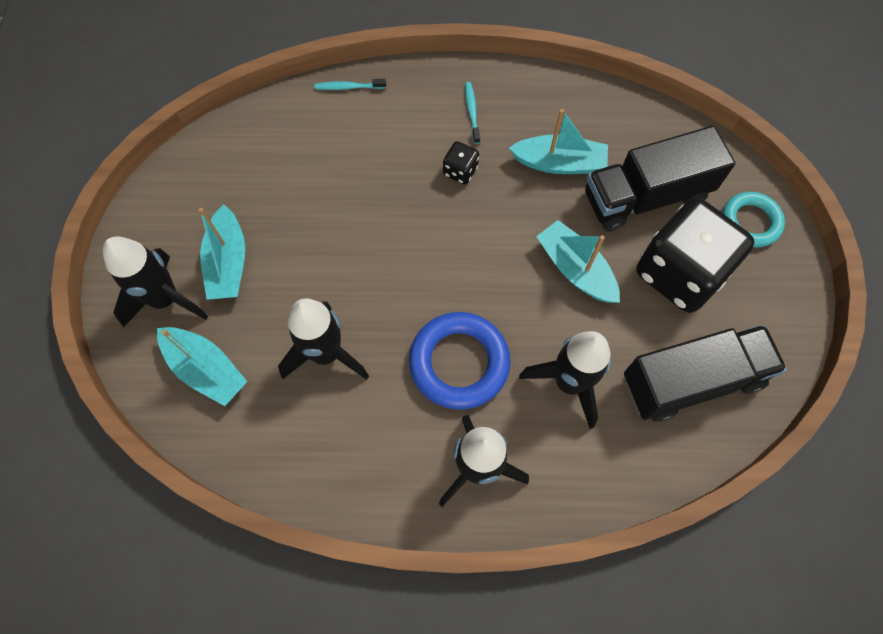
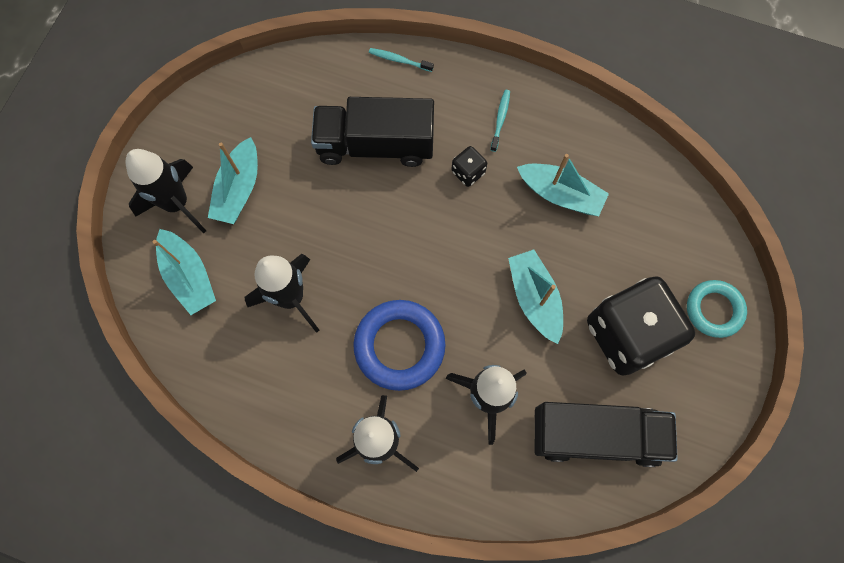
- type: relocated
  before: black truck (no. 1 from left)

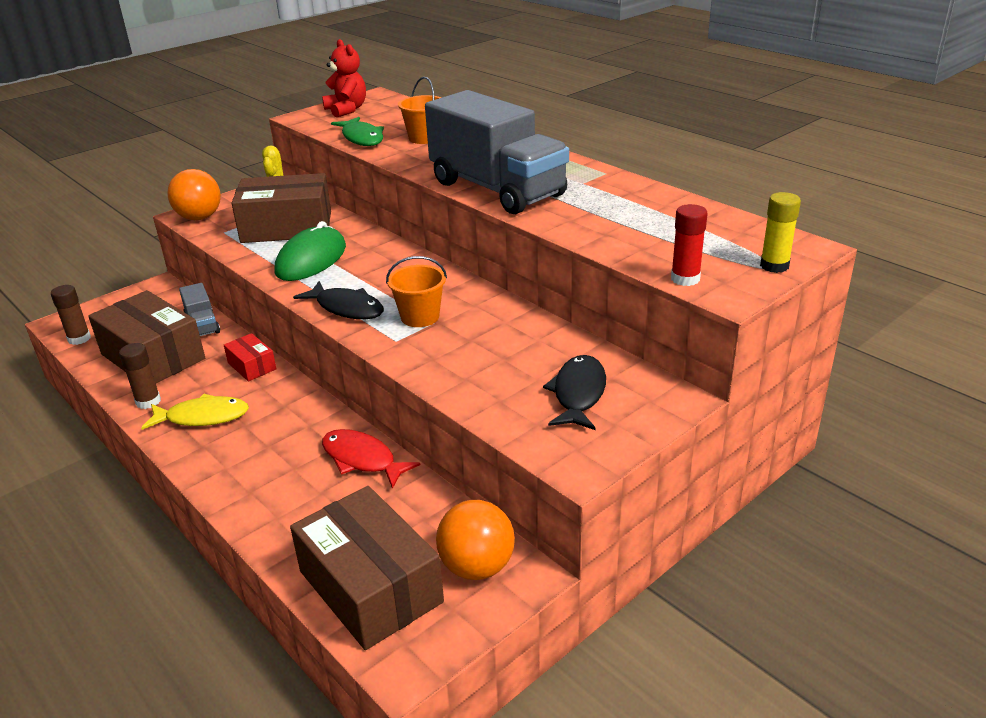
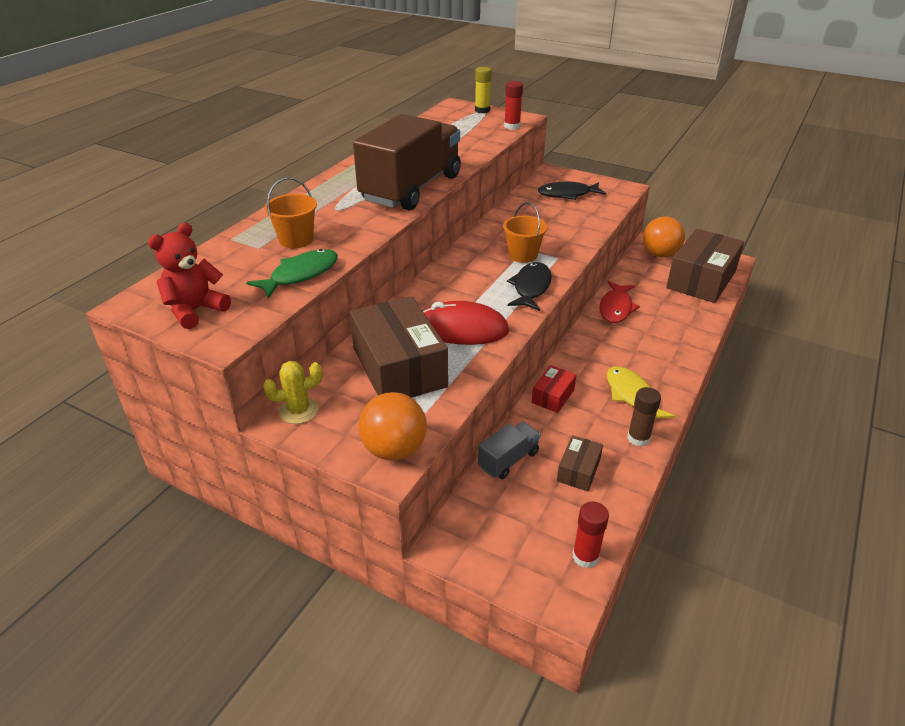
- type: colour
  before: grey truck (no. 2 from left)
  after: brown truck
- type: colour
  before: green mouse
  after: red mouse
- type: colour
  before: brown glue stick (no. 1 from left)
  after: red glue stick (no. 2 from left)
- type: size
  before: brown box (no. 1 from left in the first image)
  scale: 0.47

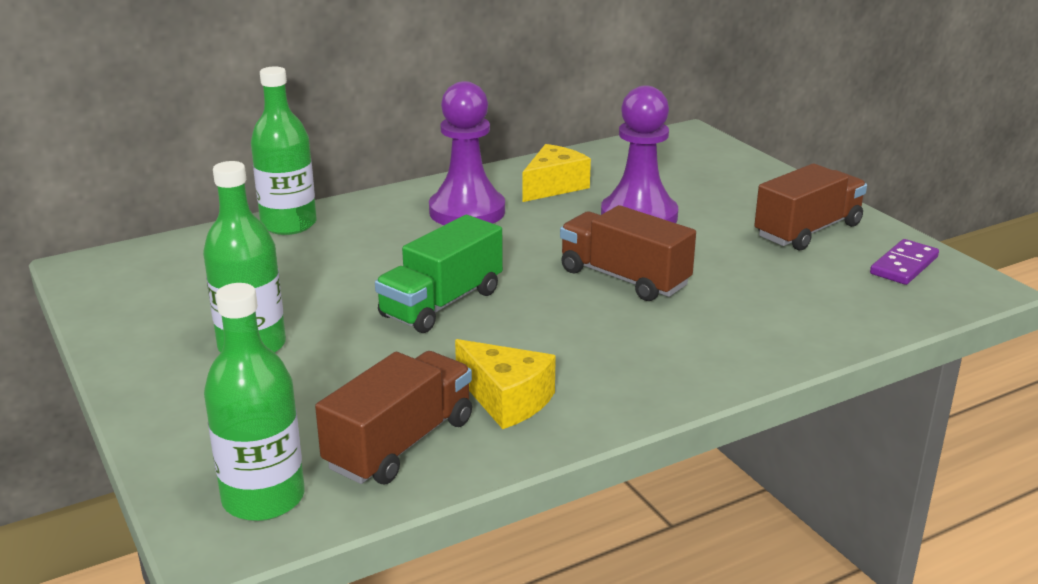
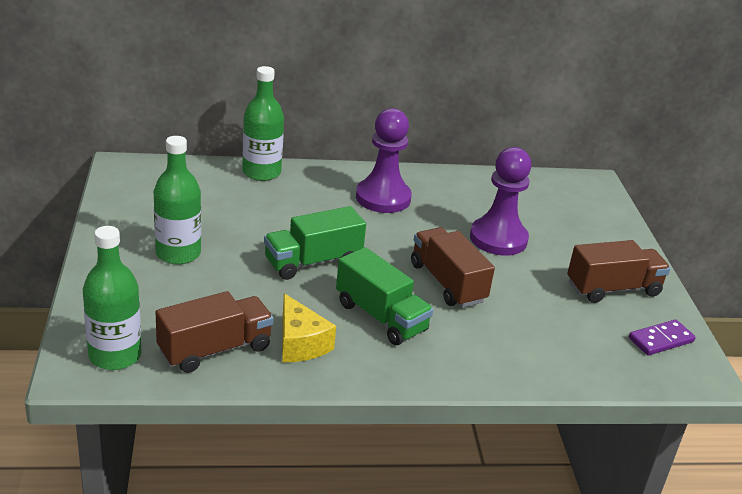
- type: missing
  before: yellow cheese (no. 2 from left)
- type: appeared
  after: green truck (no. 2 from left)

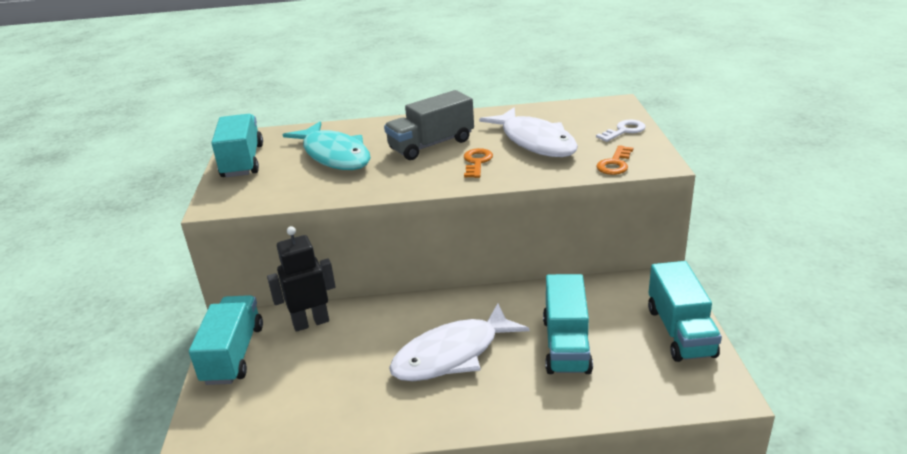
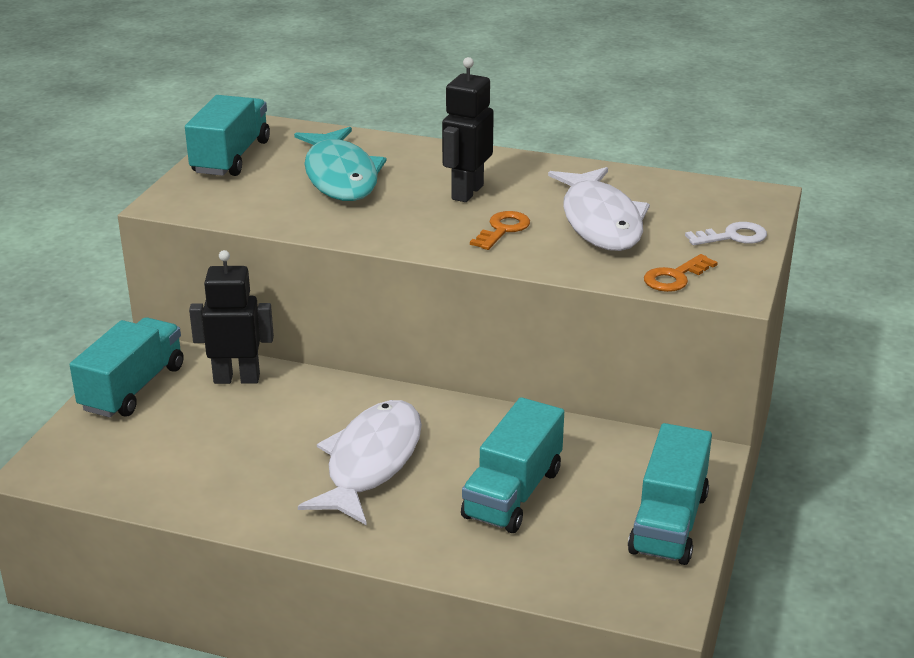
- type: exchanged
  before: grey truck
  after: black robot (no. 2 from left)
- type: spun
  before: white fish (no. 1 from left)
  turn: 120

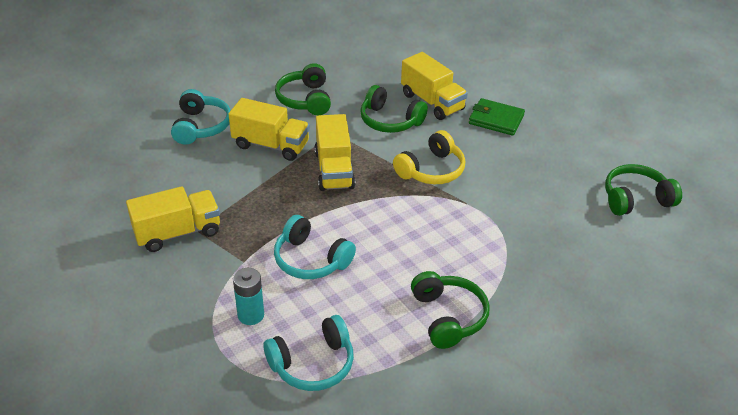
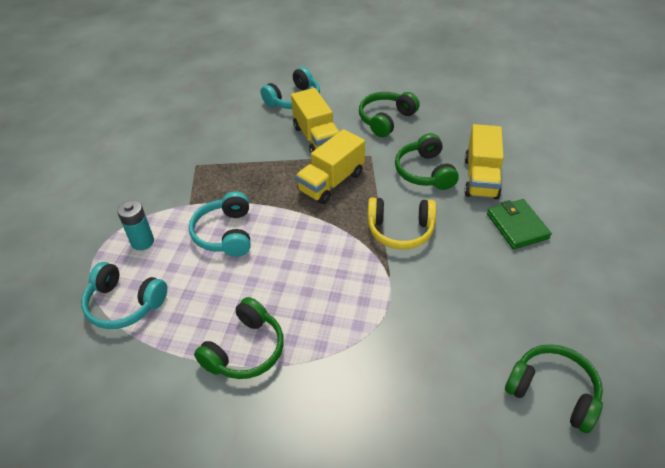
- type: missing
  before: yellow truck (no. 1 from left)

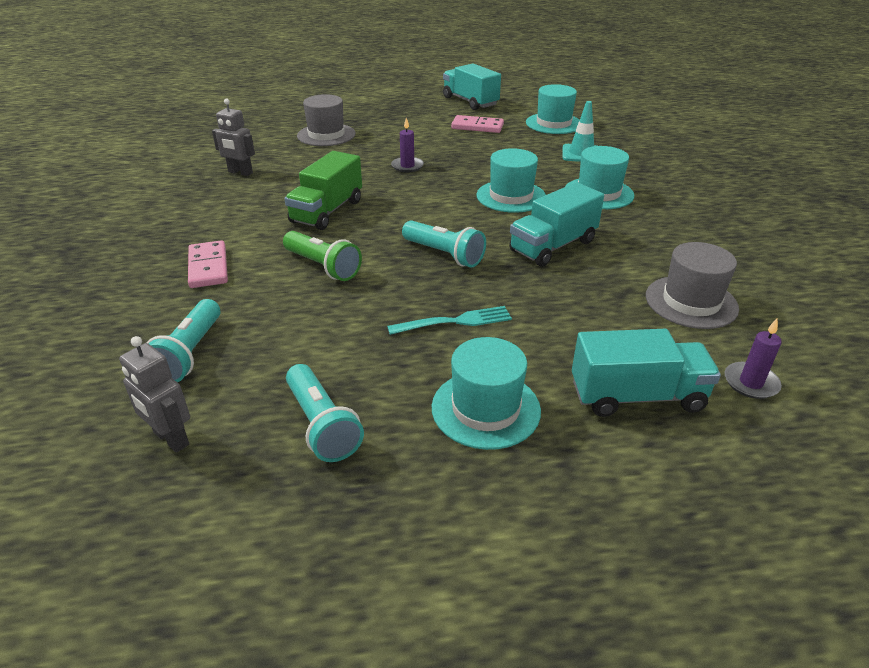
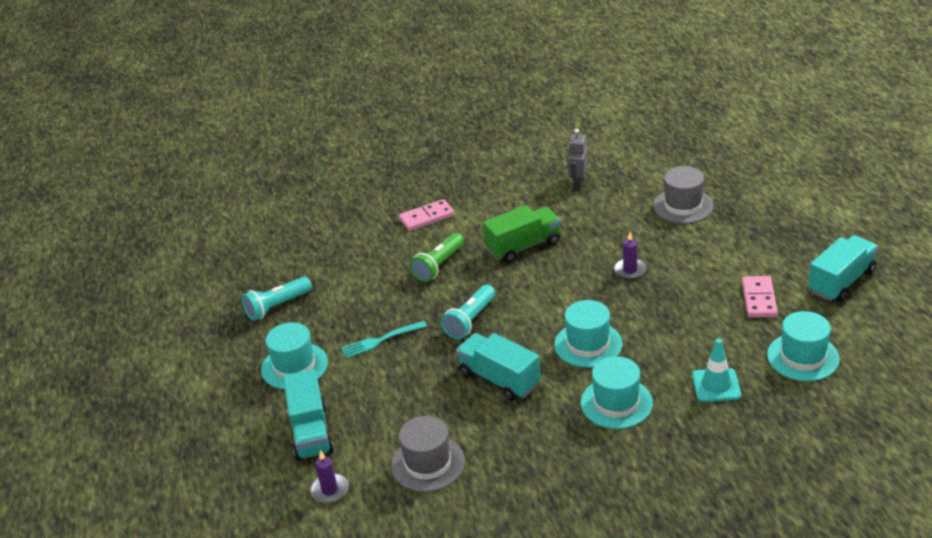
- type: spun
  before: green truck
  turn: 135
- type: missing
  before: turquoise flashlight (no. 1 from left)
- type: spun
  before: turquoise fork
  turn: 90
- type: missing
  before: grey robot (no. 1 from left)

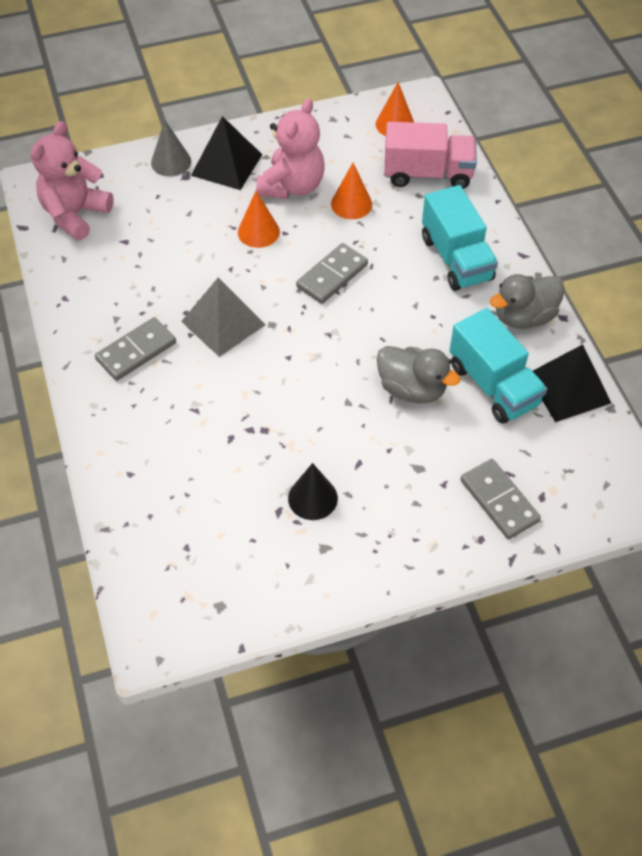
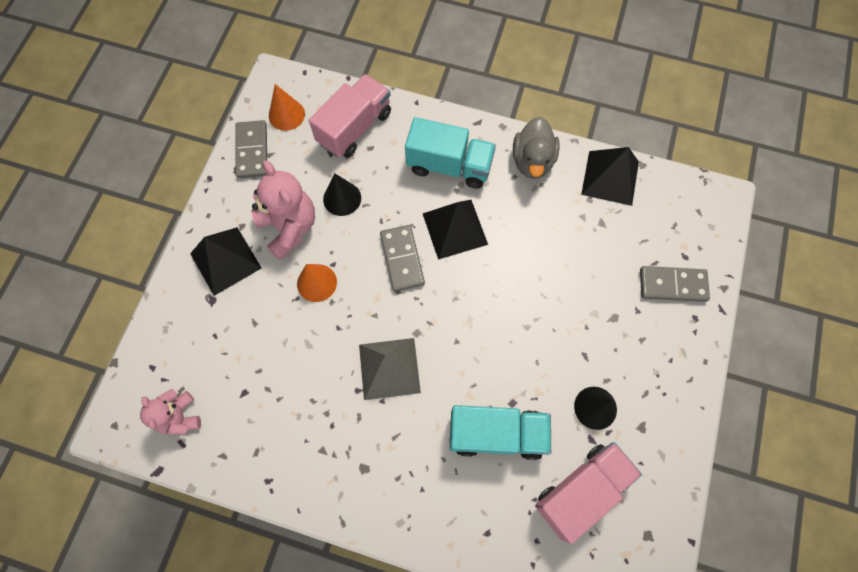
- type: missing
  before: grey cone
- type: size
  before: pink teddy bear (no. 1 from left)
  scale: 0.61
- type: colour
  before: orange cone (no. 2 from left)
  after: black cone (no. 1 from left)
- type: relocated
  before: turquoise truck (no. 2 from left)
- type: relocated
  before: grey domino (no. 1 from left)
- type: missing
  before: grey duck (no. 1 from left)
- type: appeared
  after: black pyramid (no. 2 from left)
- type: appeared
  after: pink truck (no. 2 from left)

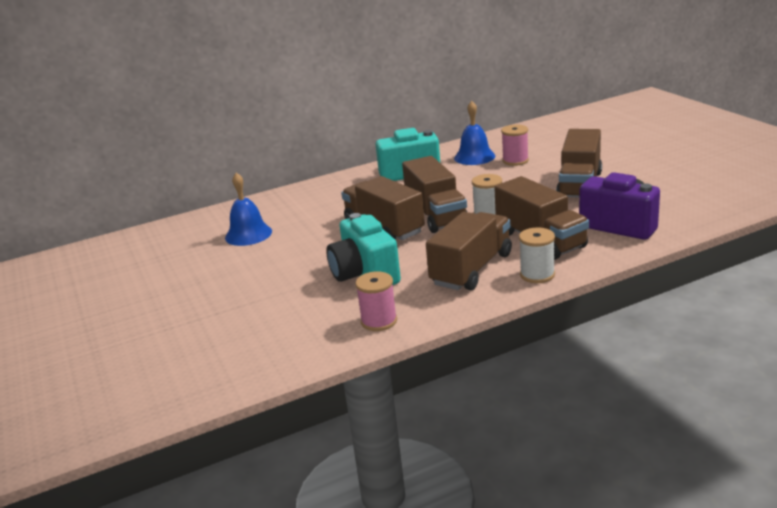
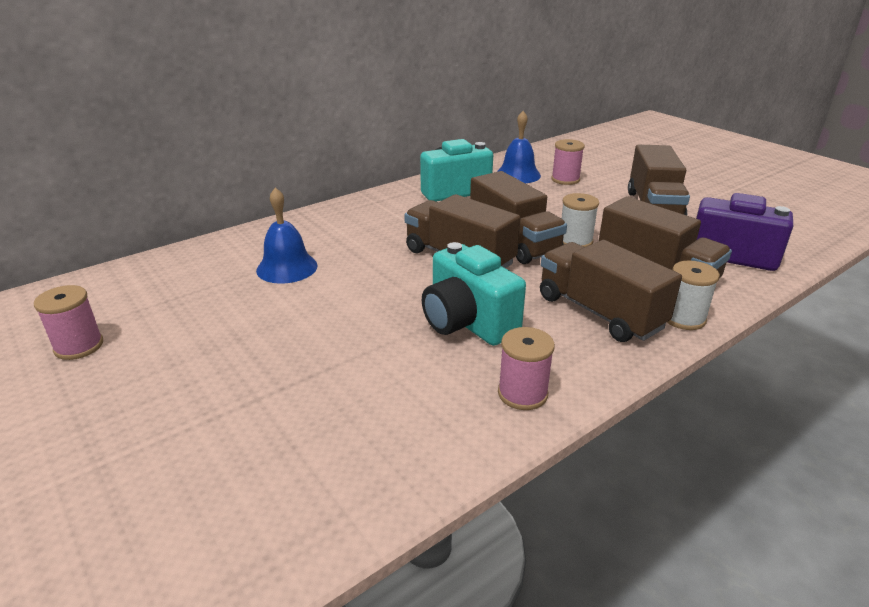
- type: spun
  before: brown truck (no. 3 from left)
  turn: -60
- type: appeared
  after: pink spool (no. 1 from left)

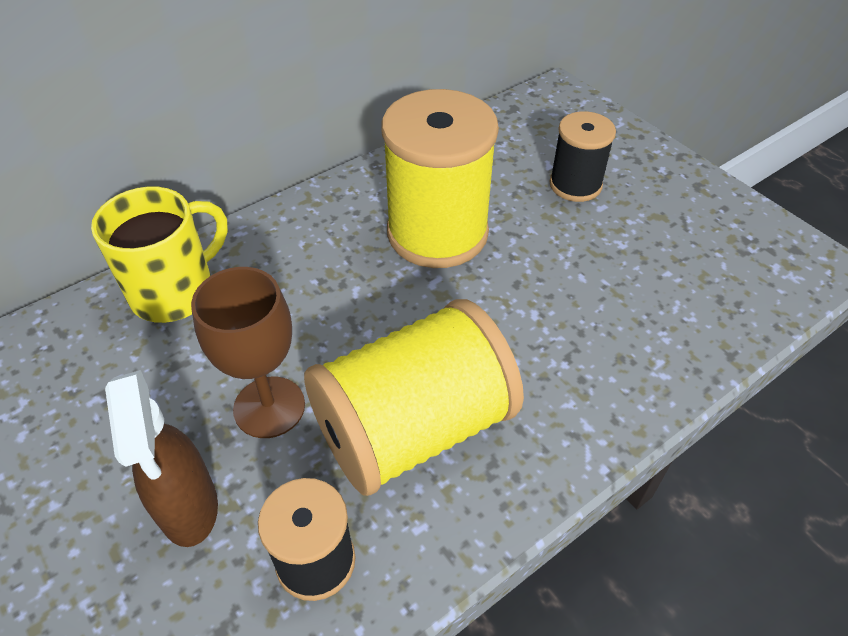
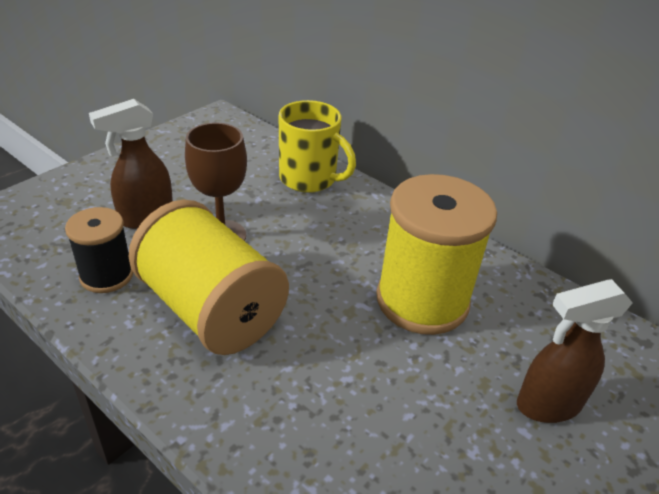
- type: exchanged
  before: black spool (no. 2 from left)
  after: brown spray bottle (no. 2 from left)

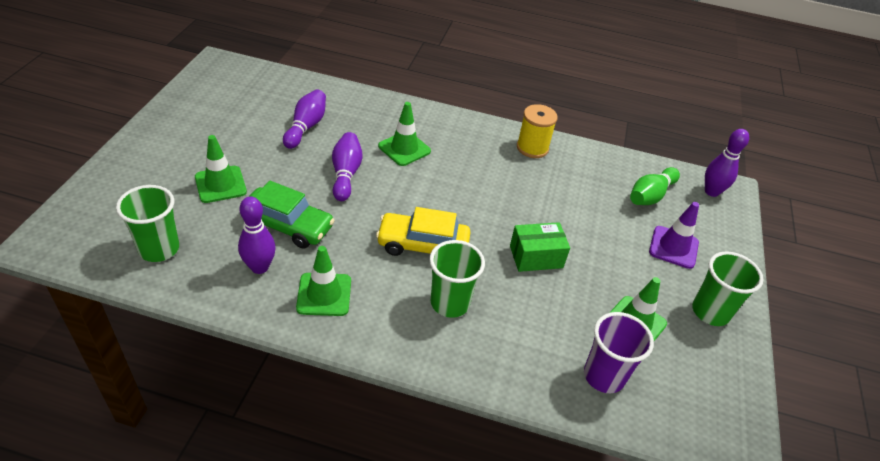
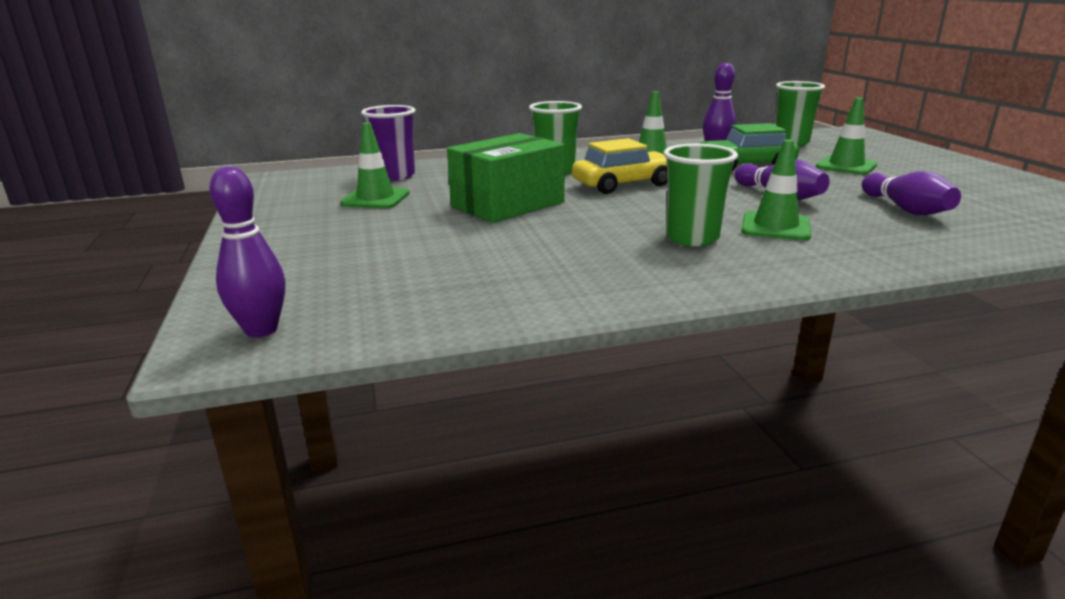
- type: missing
  before: yellow spool
- type: missing
  before: green bowling pin
- type: missing
  before: purple traffic cone
- type: size
  before: green box
  scale: 1.6
- type: relocated
  before: green cup (no. 3 from left in the first image)
  after: green cup (no. 2 from left)

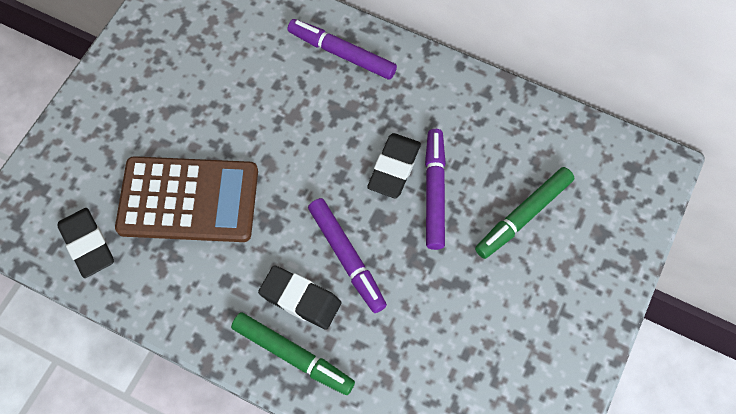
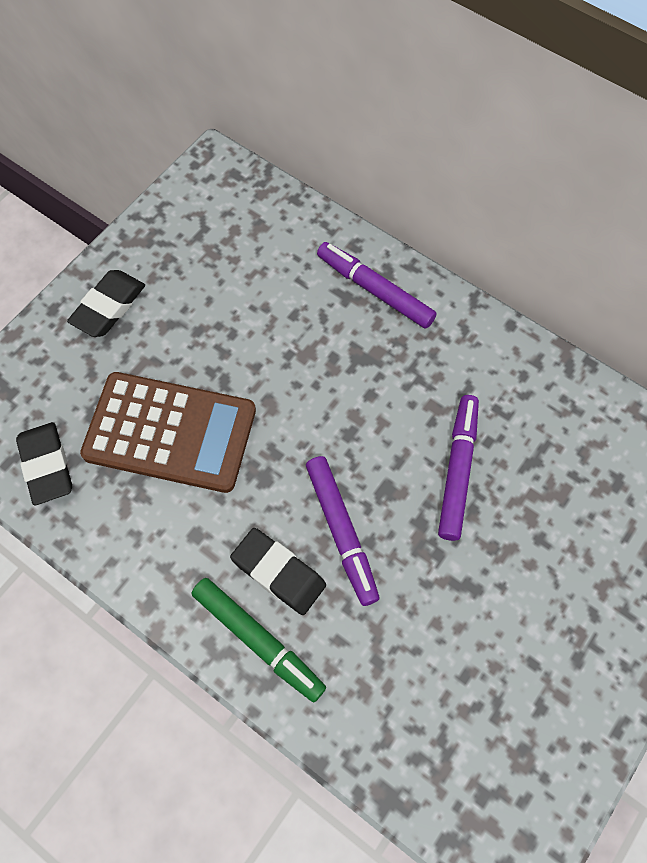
- type: relocated
  before: black eraser (no. 3 from left in the first image)
  after: black eraser (no. 2 from left)
- type: missing
  before: green marker (no. 2 from left)

